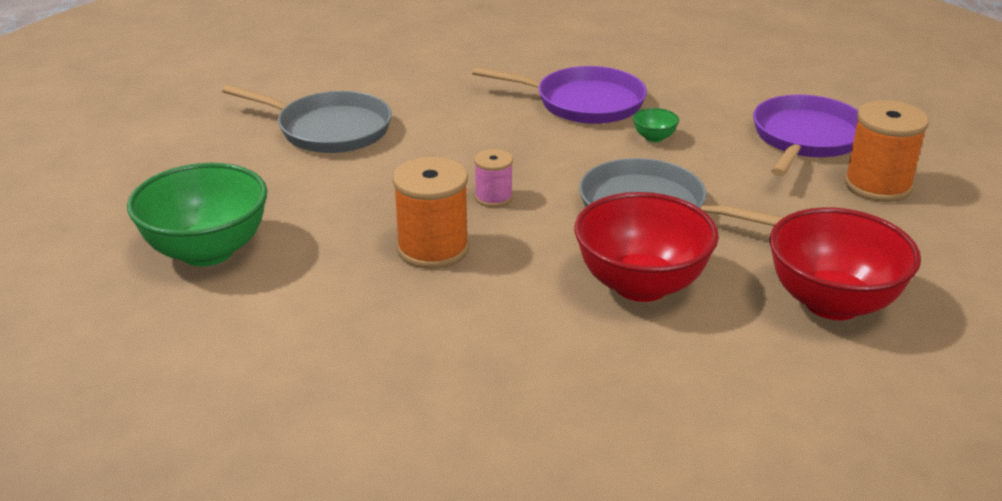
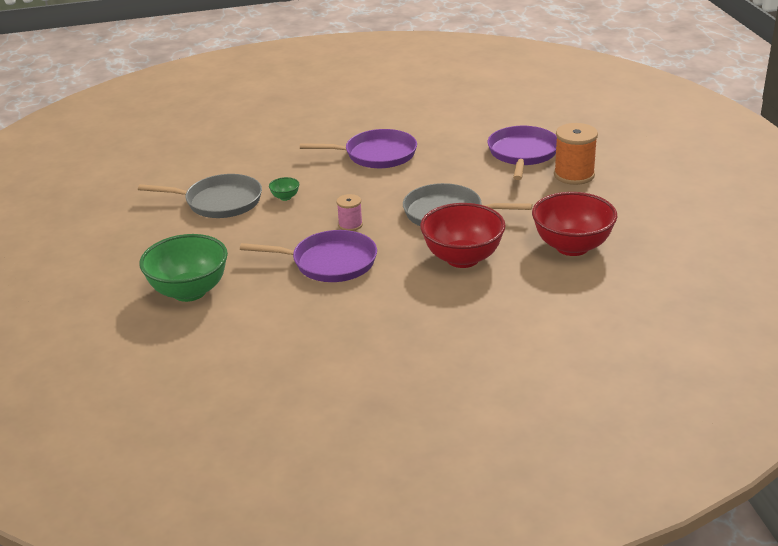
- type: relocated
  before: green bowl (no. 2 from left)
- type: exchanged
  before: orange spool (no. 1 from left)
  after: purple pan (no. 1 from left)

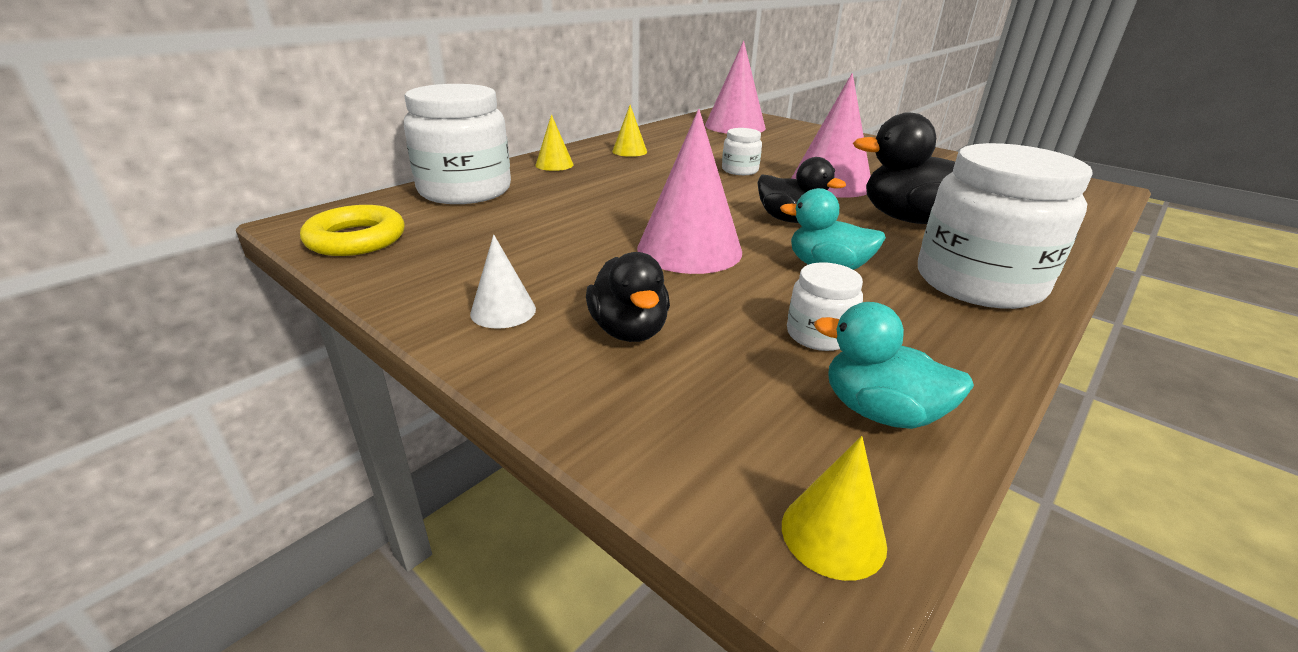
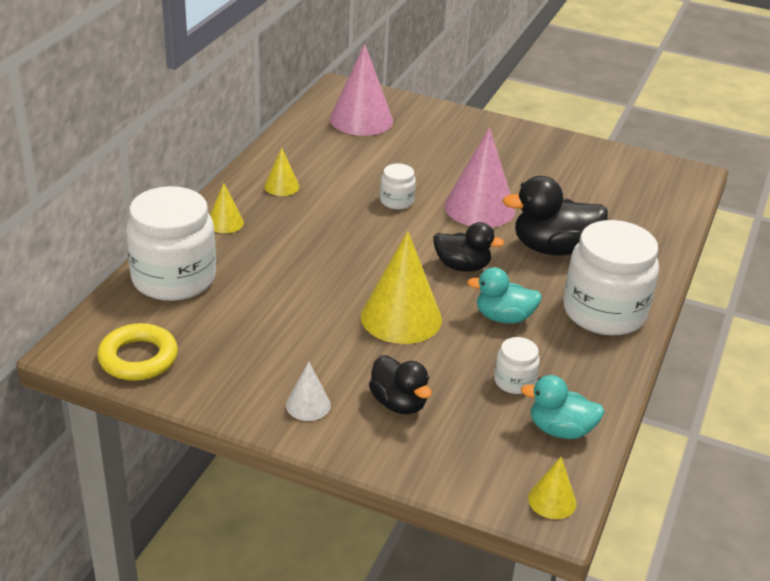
- type: colour
  before: pink cone (no. 1 from left)
  after: yellow cone (no. 3 from left)

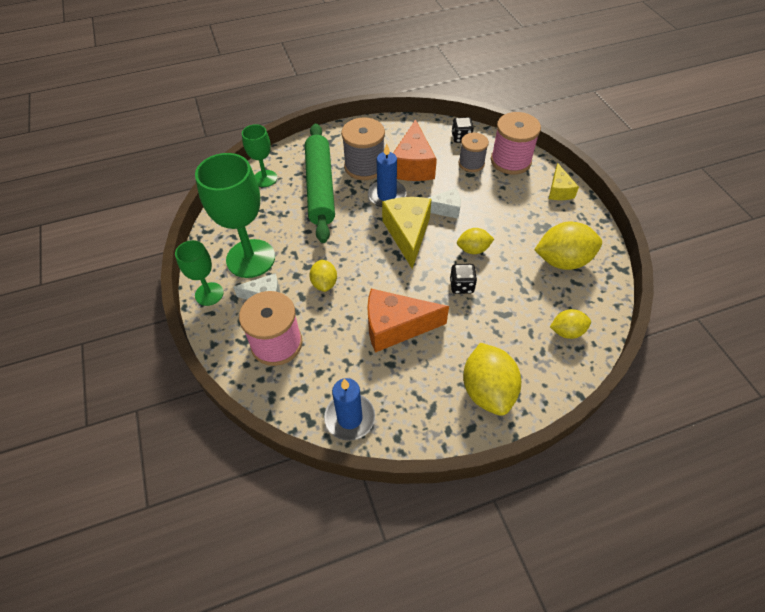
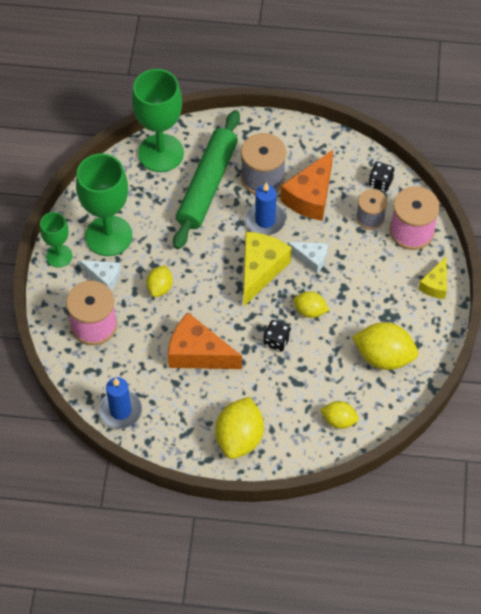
- type: size
  before: green goblet (no. 3 from left)
  scale: 1.81

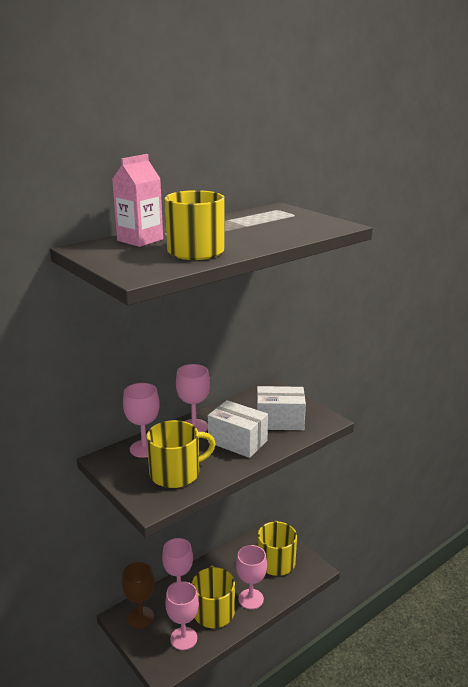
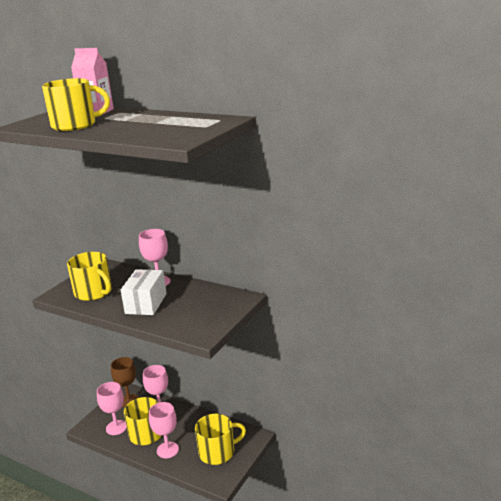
- type: missing
  before: pink goblet (no. 1 from left)
- type: missing
  before: white box (no. 2 from left)

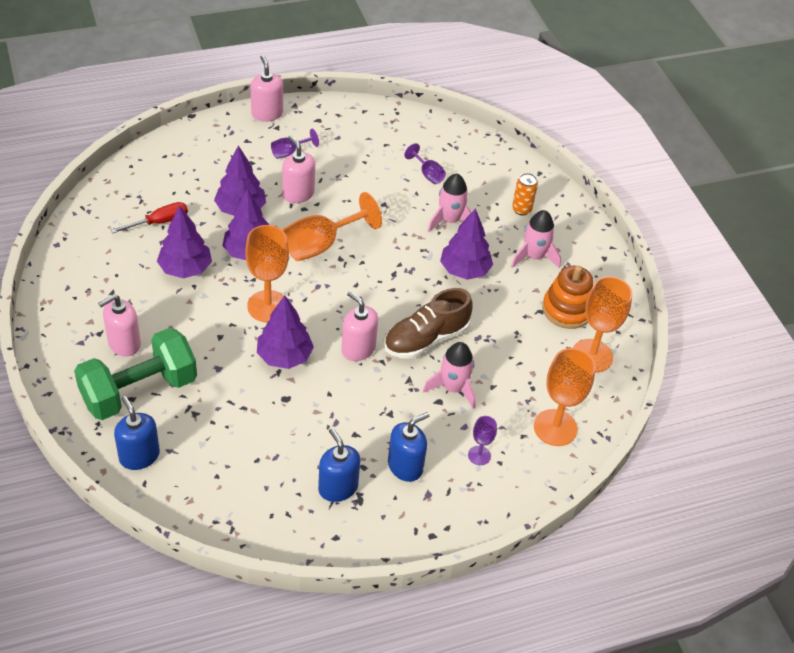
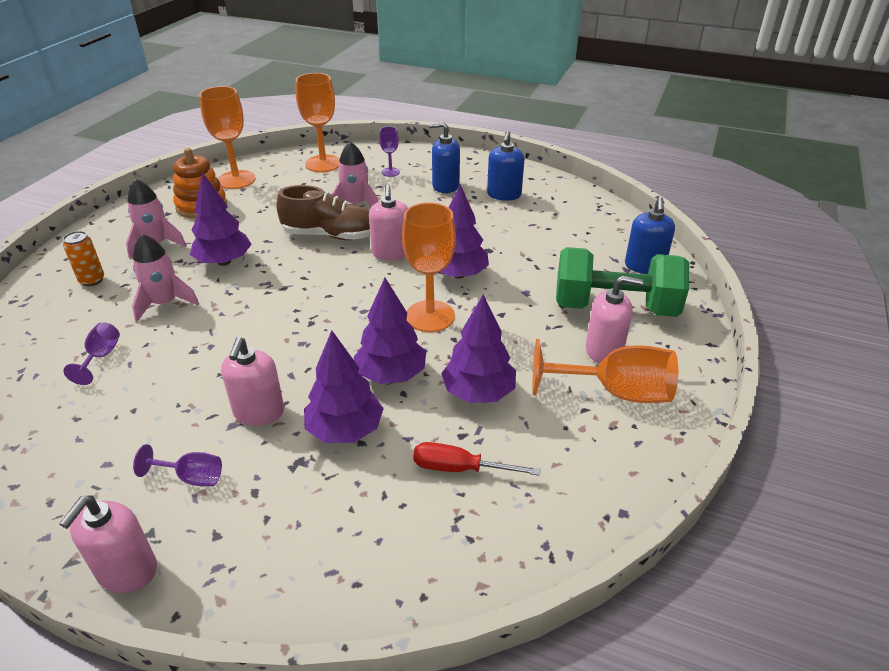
- type: relocated
  before: orange goblet (no. 2 from left in the first image)
  after: orange goblet (no. 4 from left)

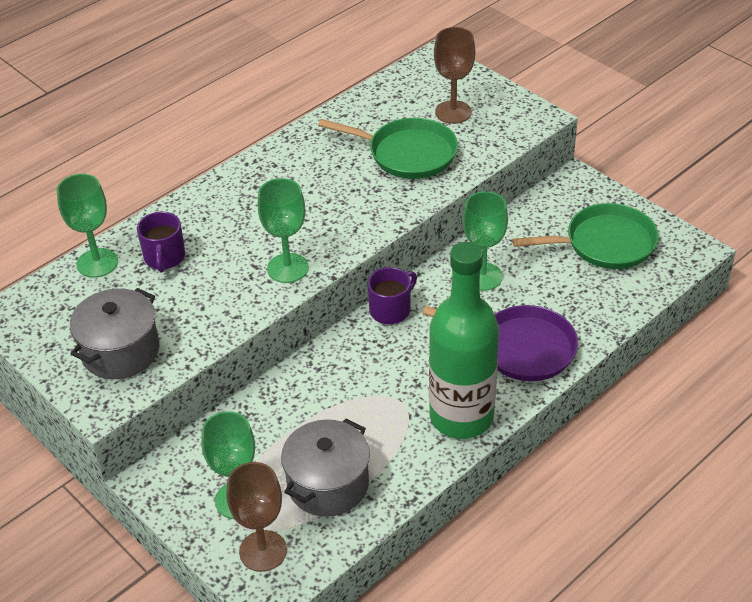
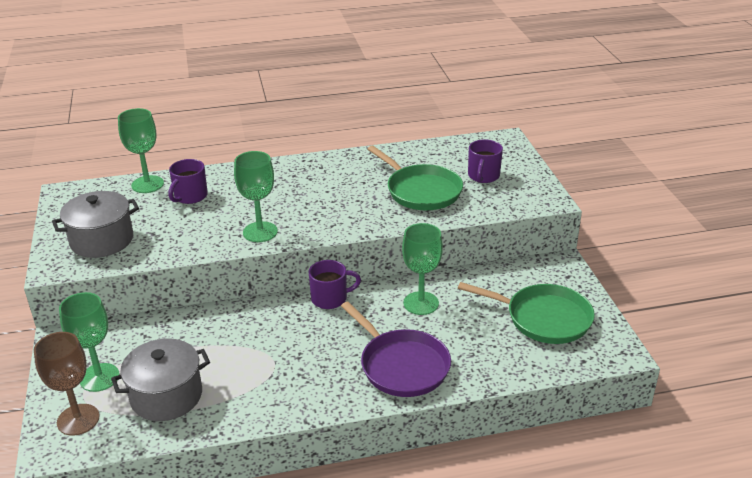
- type: exchanged
  before: brown goblet (no. 2 from left)
  after: purple mug (no. 3 from left)
- type: missing
  before: green bottle

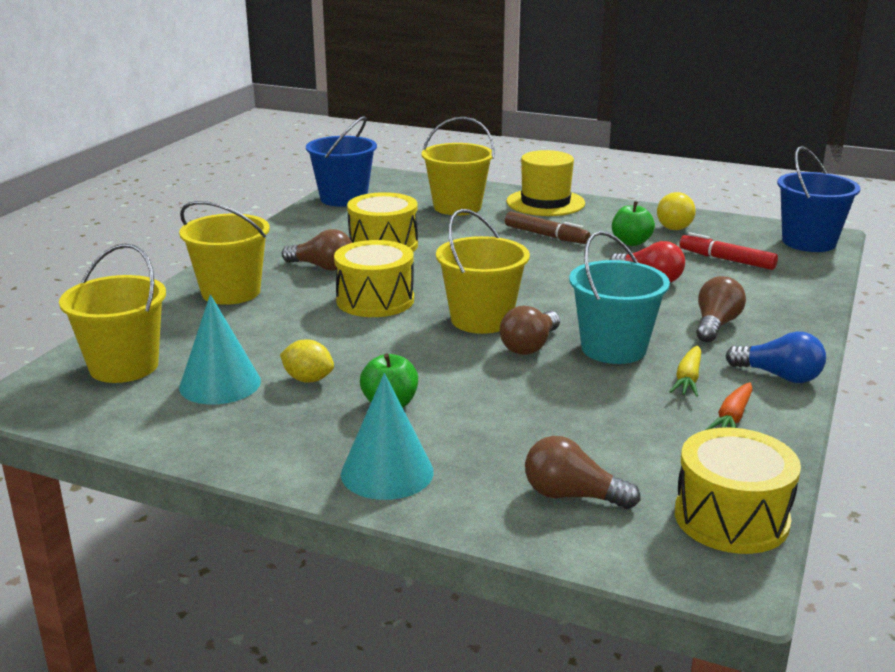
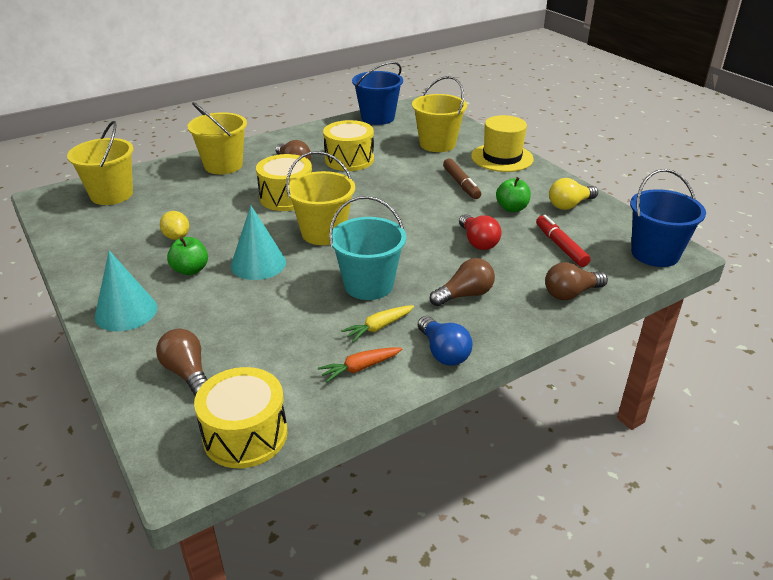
- type: relocated
  before: turquoise cone (no. 1 from left in the first image)
  after: turquoise cone (no. 2 from left)
- type: relocated
  before: brown light bulb (no. 2 from left in the first image)
  after: brown light bulb (no. 4 from left)

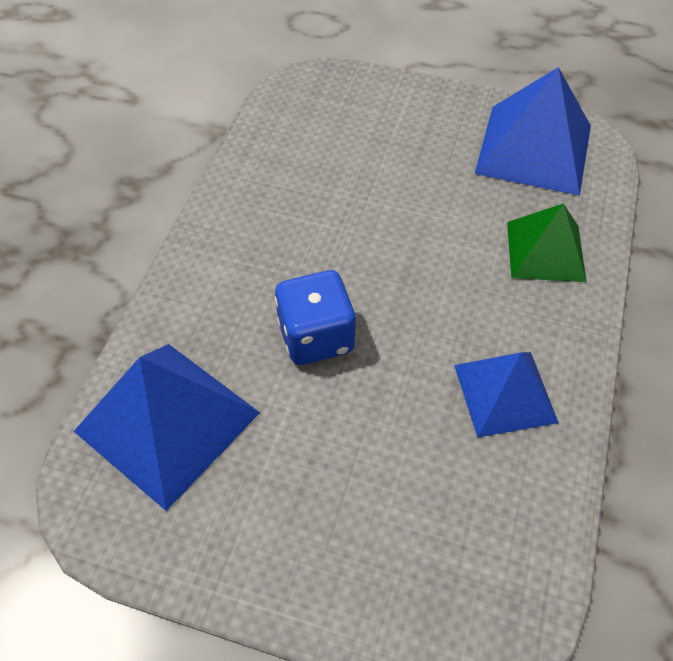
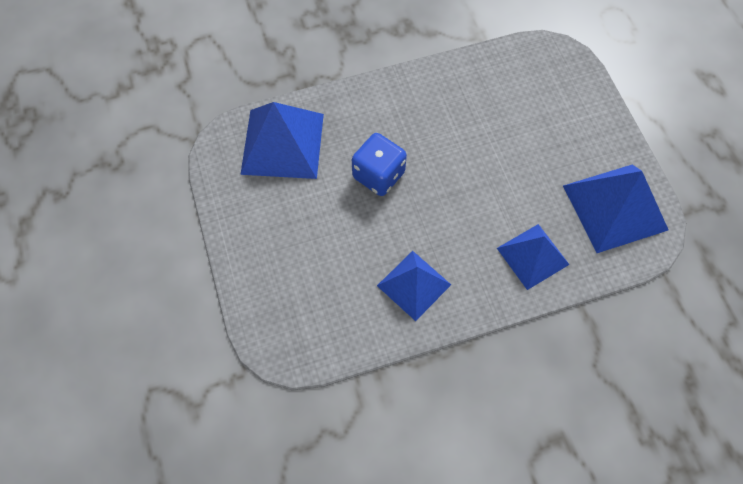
- type: colour
  before: green pyramid
  after: blue pyramid (no. 3 from left)

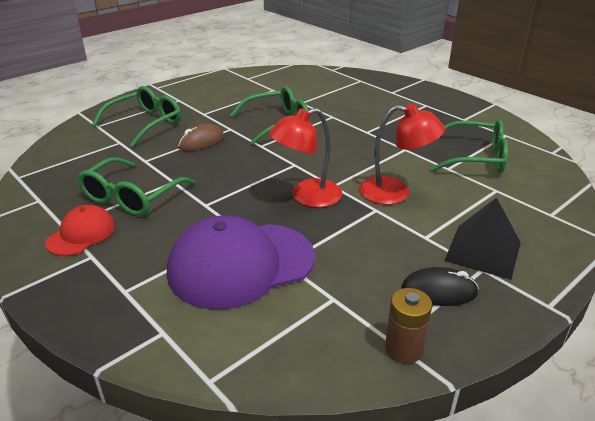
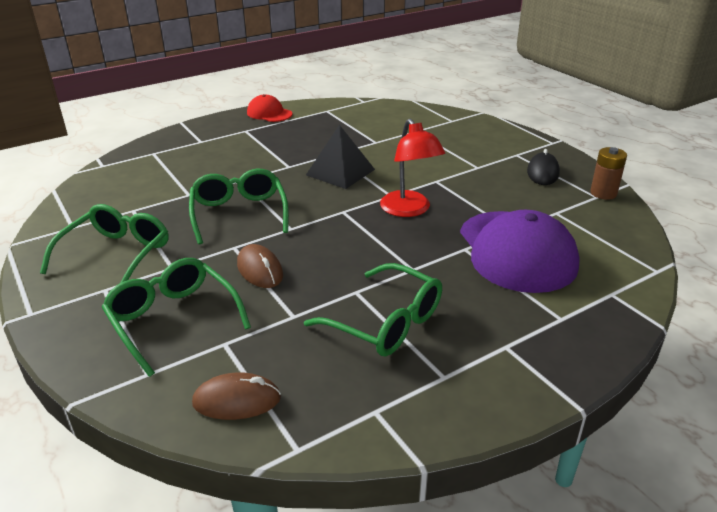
- type: missing
  before: red lamp (no. 2 from left)
- type: relocated
  before: green glasses (no. 4 from left in the first image)
  after: green glasses (no. 1 from left)
- type: relocated
  before: black pyramid
- type: relocated
  before: red cap
- type: appeared
  after: brown mouse (no. 1 from left)

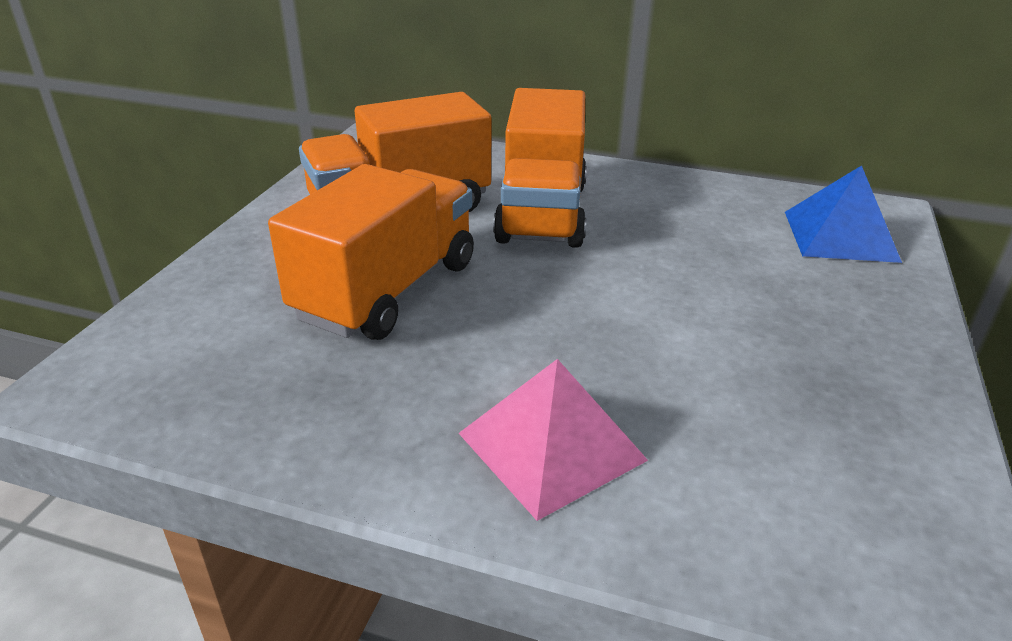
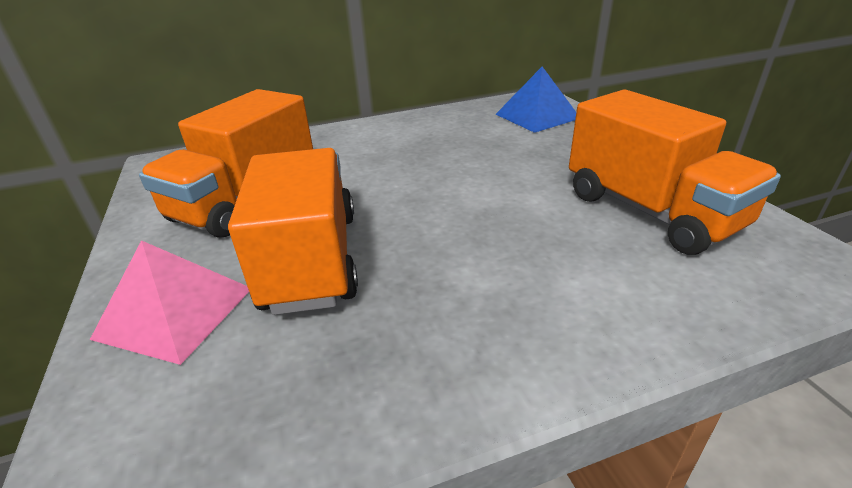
- type: relocated
  before: orange truck (no. 3 from left)
- type: relocated
  before: pink pyramid

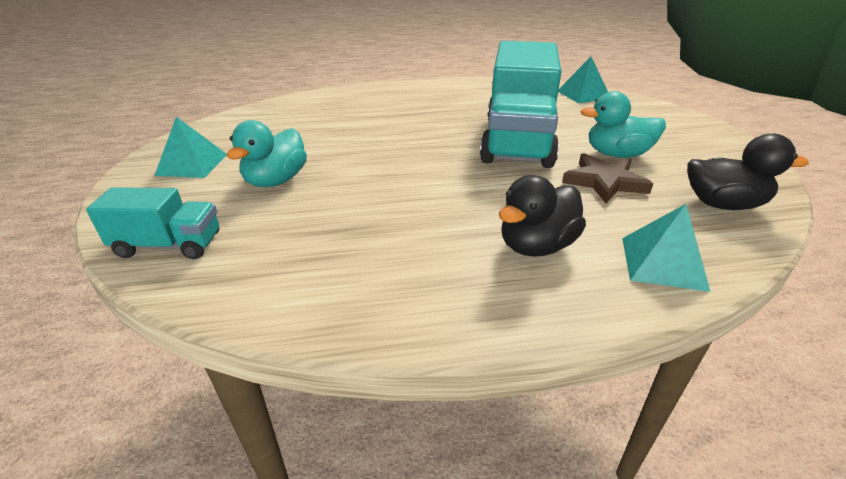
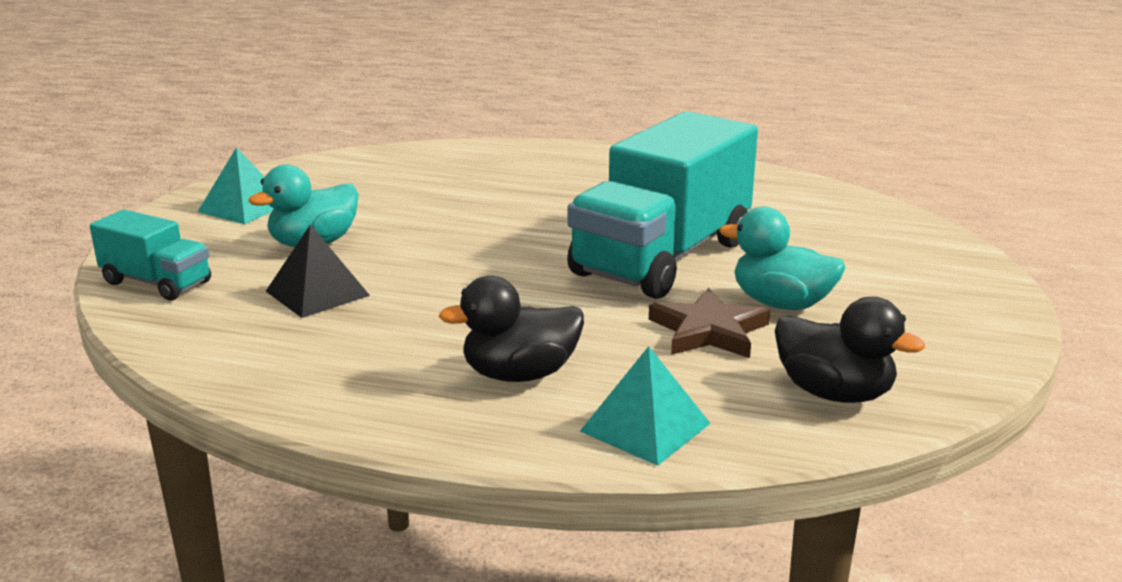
- type: missing
  before: turquoise pyramid (no. 2 from left)
- type: appeared
  after: black pyramid

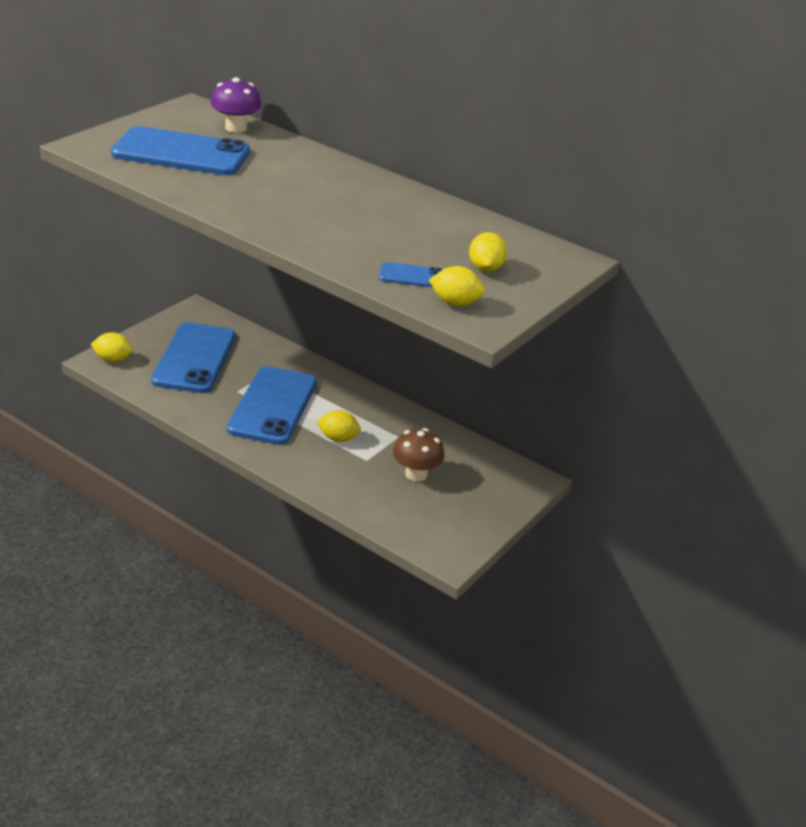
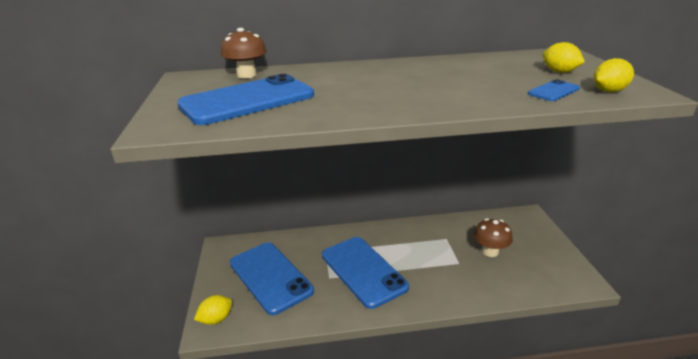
- type: colour
  before: purple mushroom
  after: brown mushroom (no. 1 from left)
- type: missing
  before: yellow lemon (no. 2 from left)

